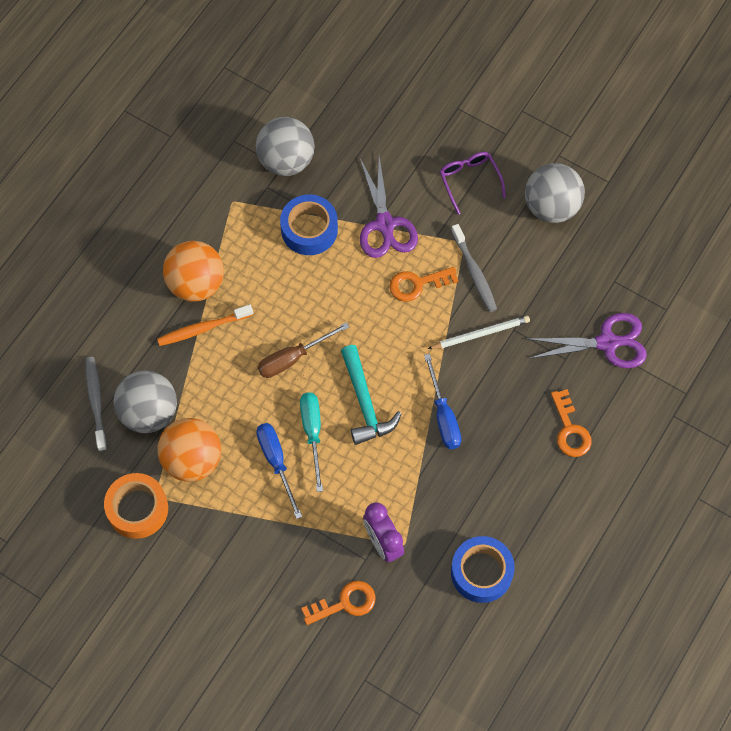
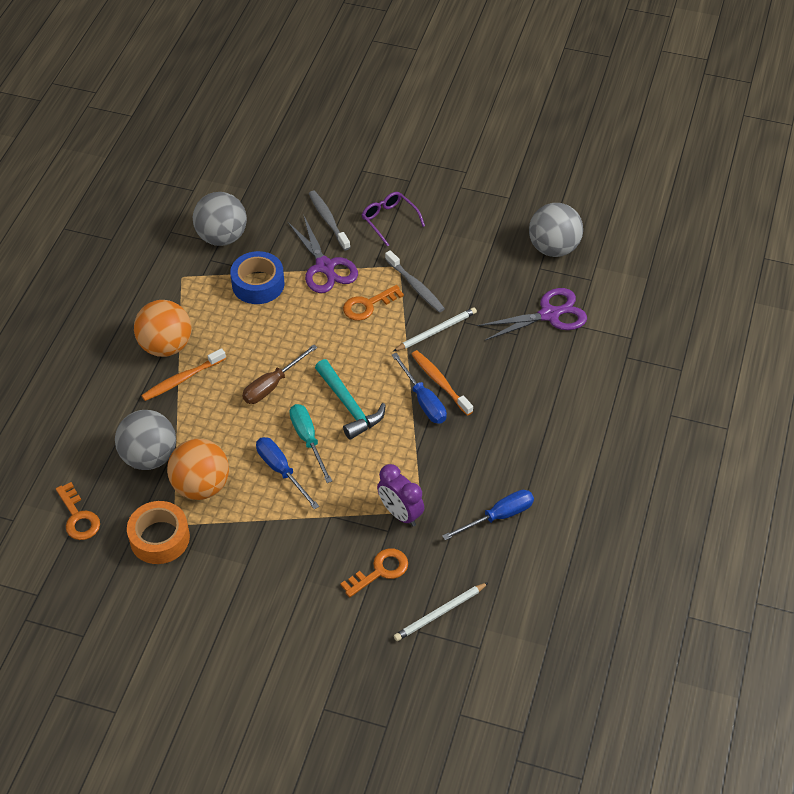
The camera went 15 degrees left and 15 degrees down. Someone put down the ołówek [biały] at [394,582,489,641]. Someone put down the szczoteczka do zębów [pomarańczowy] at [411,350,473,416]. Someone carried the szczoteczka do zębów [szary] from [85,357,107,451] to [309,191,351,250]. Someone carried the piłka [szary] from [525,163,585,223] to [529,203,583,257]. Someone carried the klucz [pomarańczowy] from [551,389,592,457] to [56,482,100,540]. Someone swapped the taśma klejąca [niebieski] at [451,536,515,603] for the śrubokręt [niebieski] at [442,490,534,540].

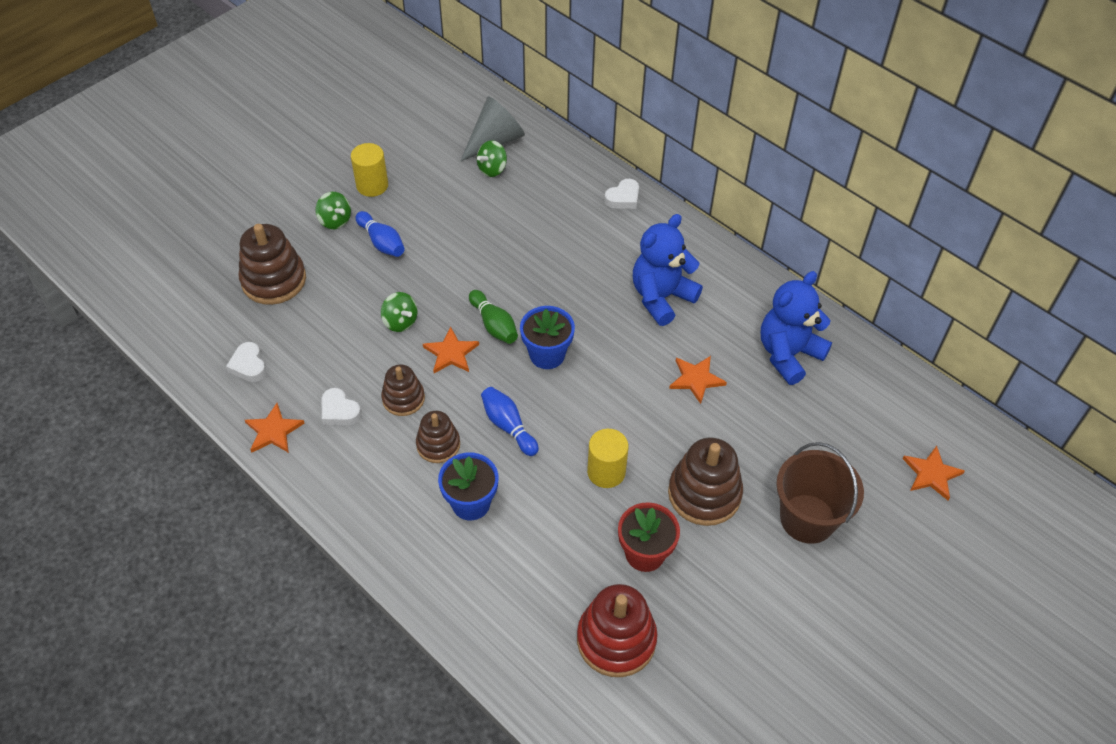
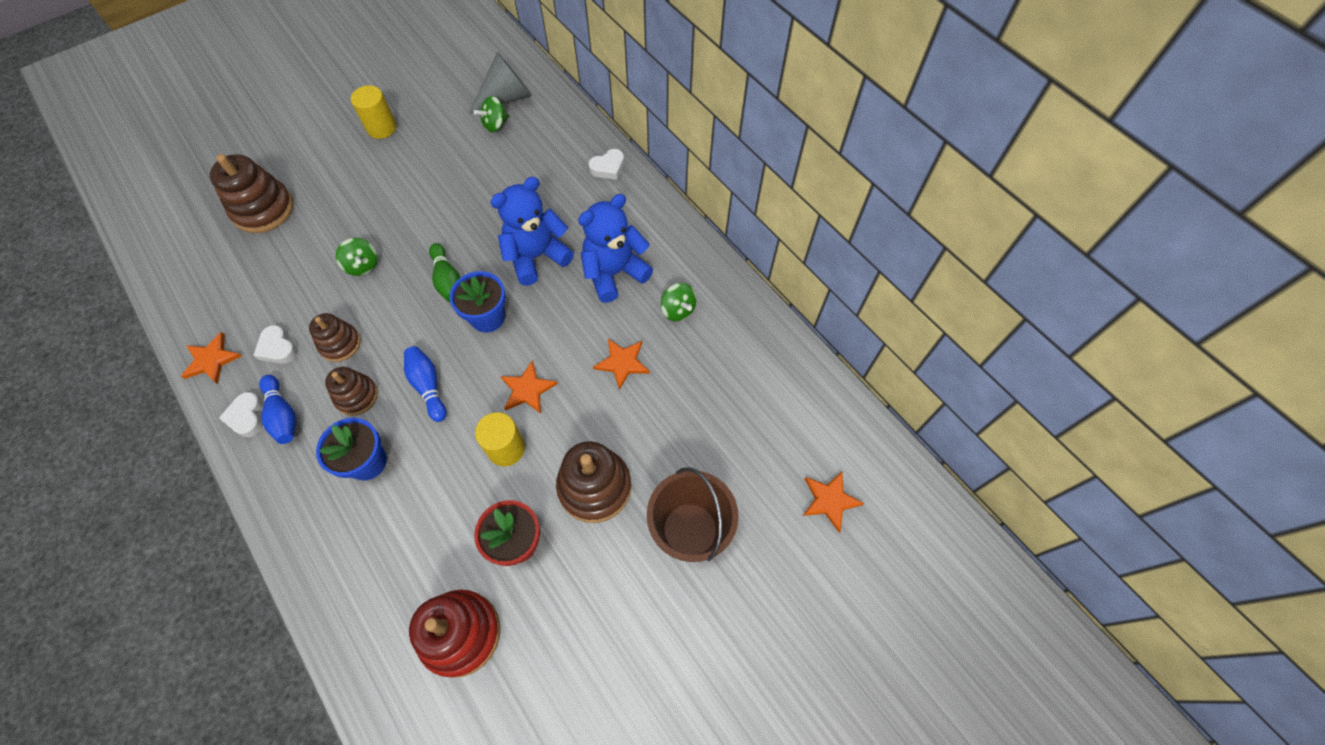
The camera went 10 degrees right and 10 degrees up. Someone carried the serce [biały] from [226,342,266,382] to [219,392,263,437]. Someone carried the bączek [zielony] from [316,192,351,229] to [661,283,696,321]. Someone carried the kręgiel [niebieski] from [356,211,405,257] to [259,375,296,444]. Someone carried the gwiazda [pomarańczowy] from [423,327,479,373] to [500,361,558,414]. Someone carried the miś [niebieski] from [761,271,832,385] to [490,177,574,286].

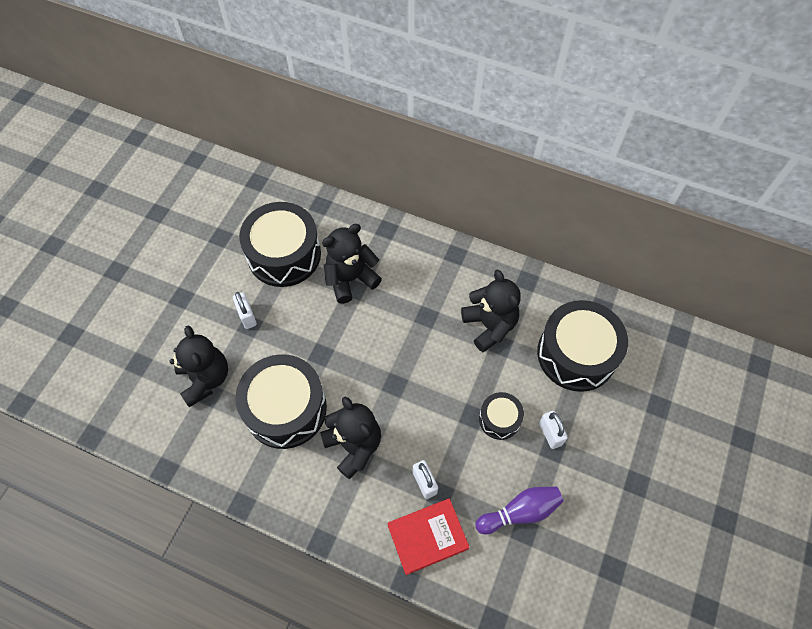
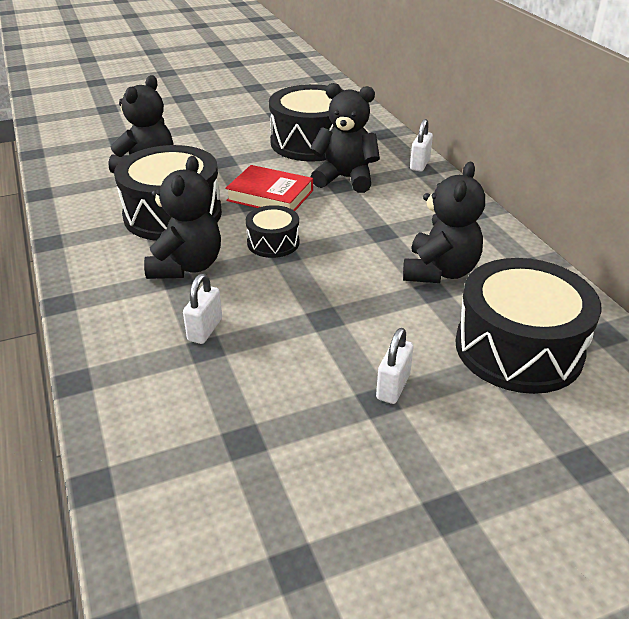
The camera went 45 degrees right and 25 degrees down. Someone took away the kręgiel [fioletowy] at [475,486,564,534]. Someone carried the kłódka [biały] from [233,292,257,329] to [410,119,433,172]. Someone carried the książka [czerwony] from [387,499,470,575] to [225,165,313,211]. Someone carried the bęben [czarny] from [479,392,524,440] to [246,205,300,258].

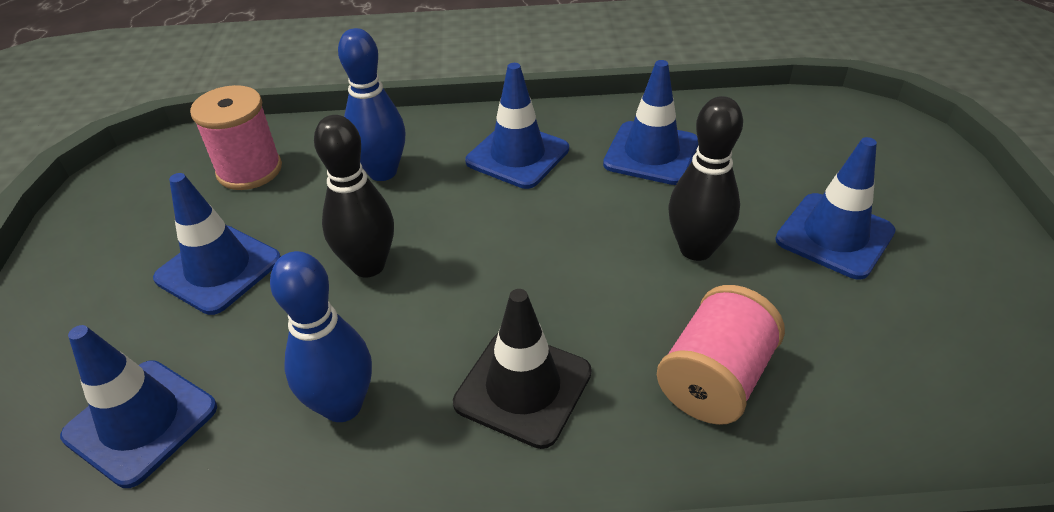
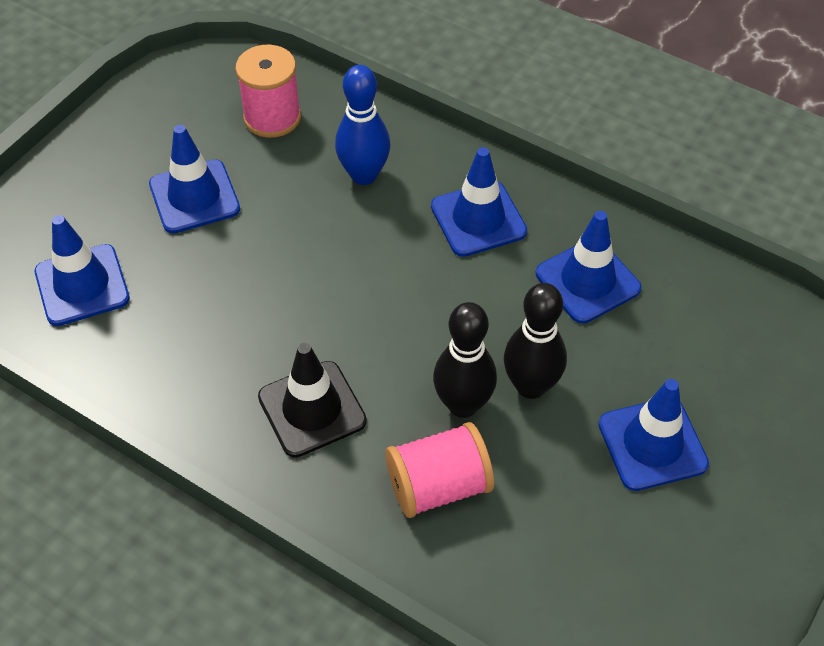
The camera went 35 degrees right and 10 degrees up. Someone took away the kręgiel [niebieski] at [270,251,372,422]. Someone carried the kręgiel [czarny] from [314,115,394,277] to [433,302,497,418].

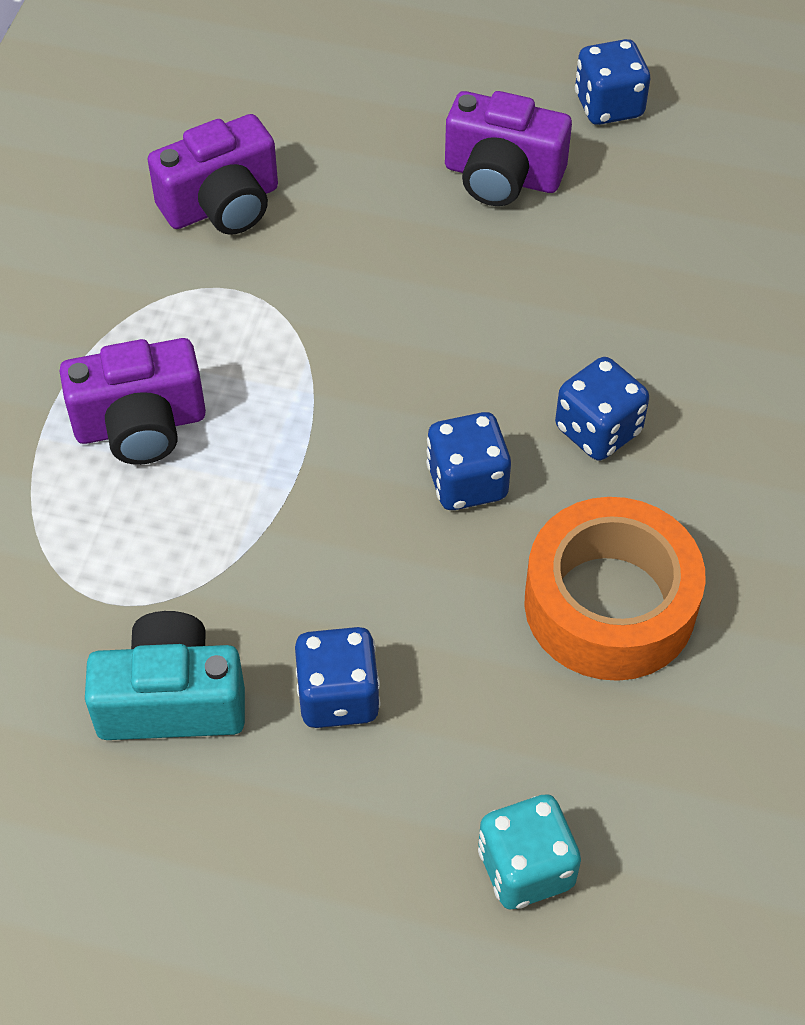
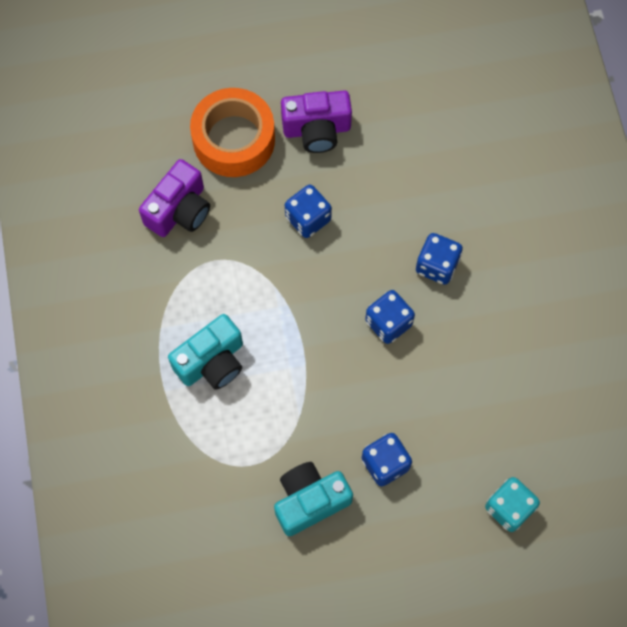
The camera went 25 degrees left and 15 degrees up. Someone carried the taśma klejąca [pomarańczowy] from [524,497,706,681] to [190,88,275,177]. Someone carried the kostka do gry [niebieski] from [575,39,650,125] to [285,185,332,238]. Someone repainted the aparat fotograficzny [fioletowy] at [59,338,206,465], which became the aparat fotograficzny [turkusowy] at [168,314,243,390].

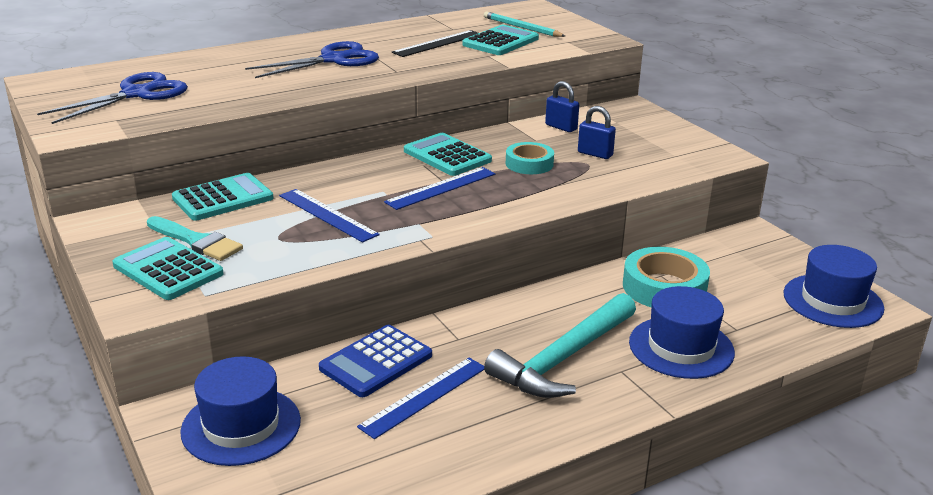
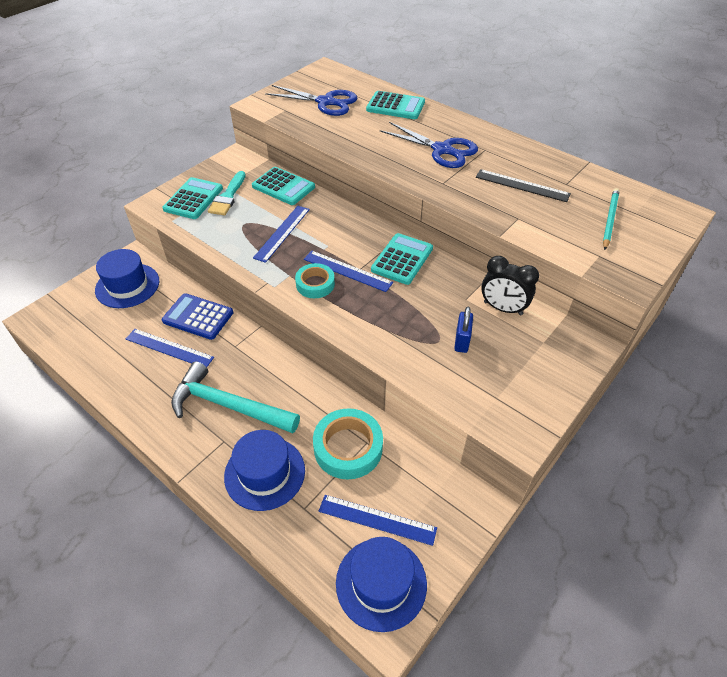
The camera went 70 degrees right and 20 degrees up. Someone put down the linijka [niebieski] at [319,495,437,546]. Someone carried the kalkulator [turkusowy] from [462,25,539,55] to [366,91,425,119]. Someone carried the taśma klejąca [turkusowy] from [506,142,554,174] to [295,263,335,298]. Someone swapped the kłódka [niebieski] at [545,81,579,132] for the budzik [czarny] at [481,256,539,315].

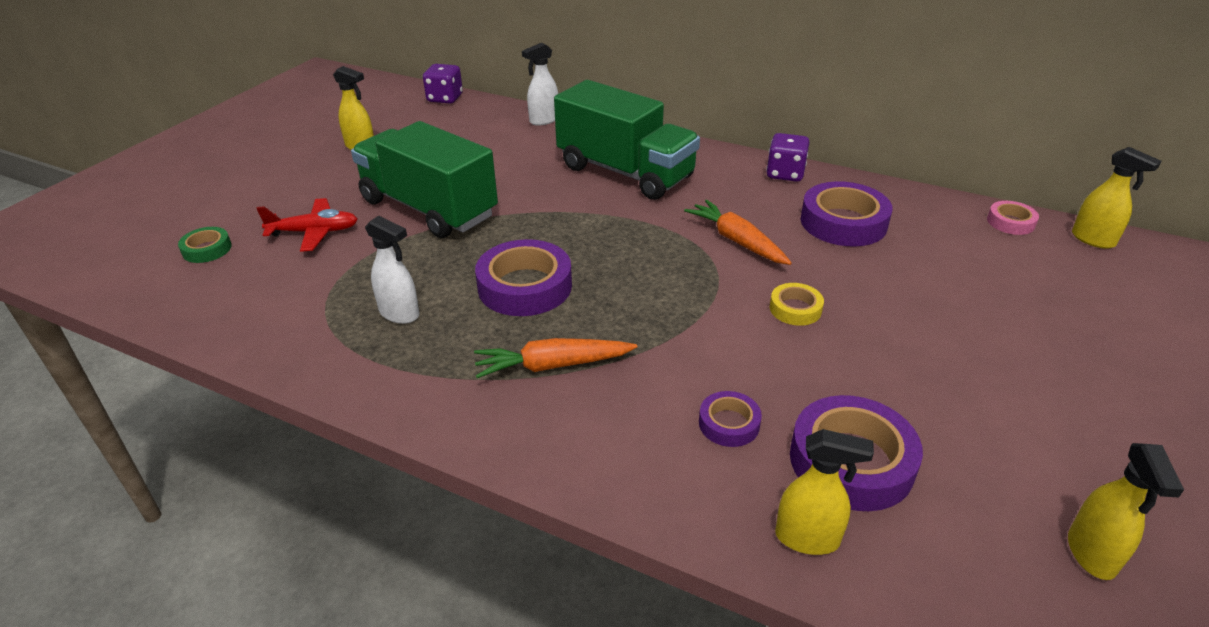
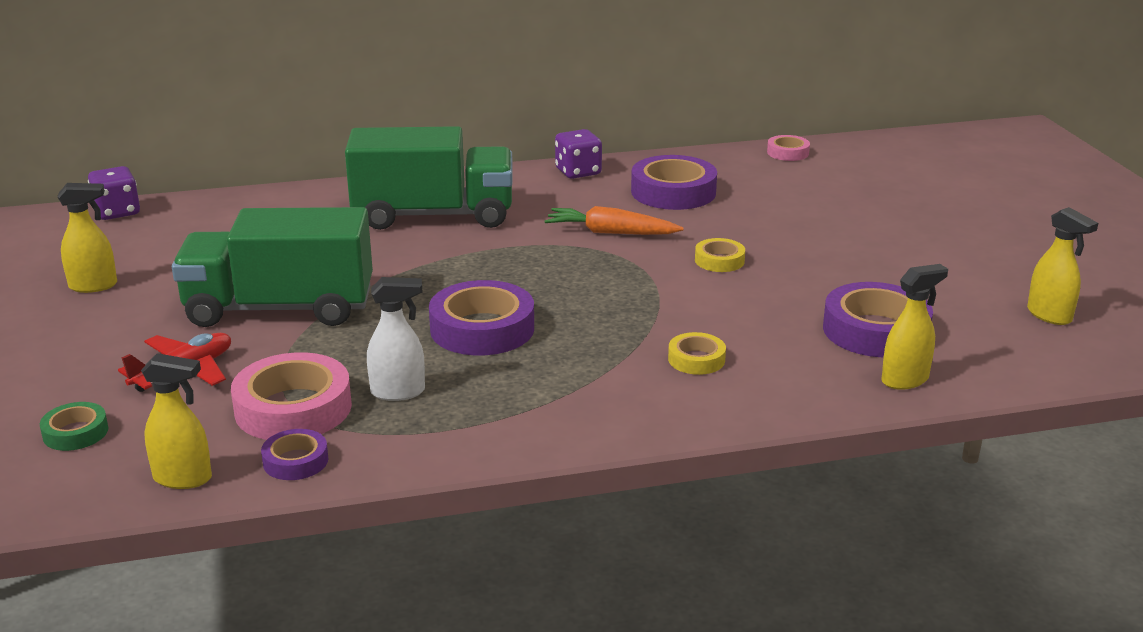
The camera went 40 degrees left and 10 degrees down. Someone took away the marchewka [pomarańczowy] at [474,338,637,378]. Someone took away the spryskiwacz [biały] at [522,43,558,126]. Someone put down the taśma klejąca [różowy] at [231,352,352,440]. Someone put down the taśma klejąca [żółty] at [668,332,726,375]. Someone carried the taśma klejąca [fioletowy] from [699,391,762,447] to [261,429,329,480]. Someone carried the spryskiwacz [żółty] from [1072,147,1161,249] to [141,353,212,489].

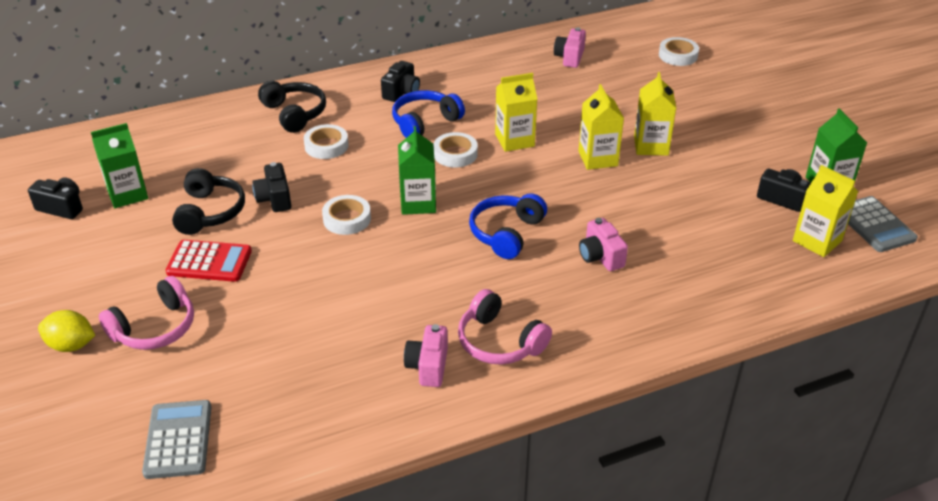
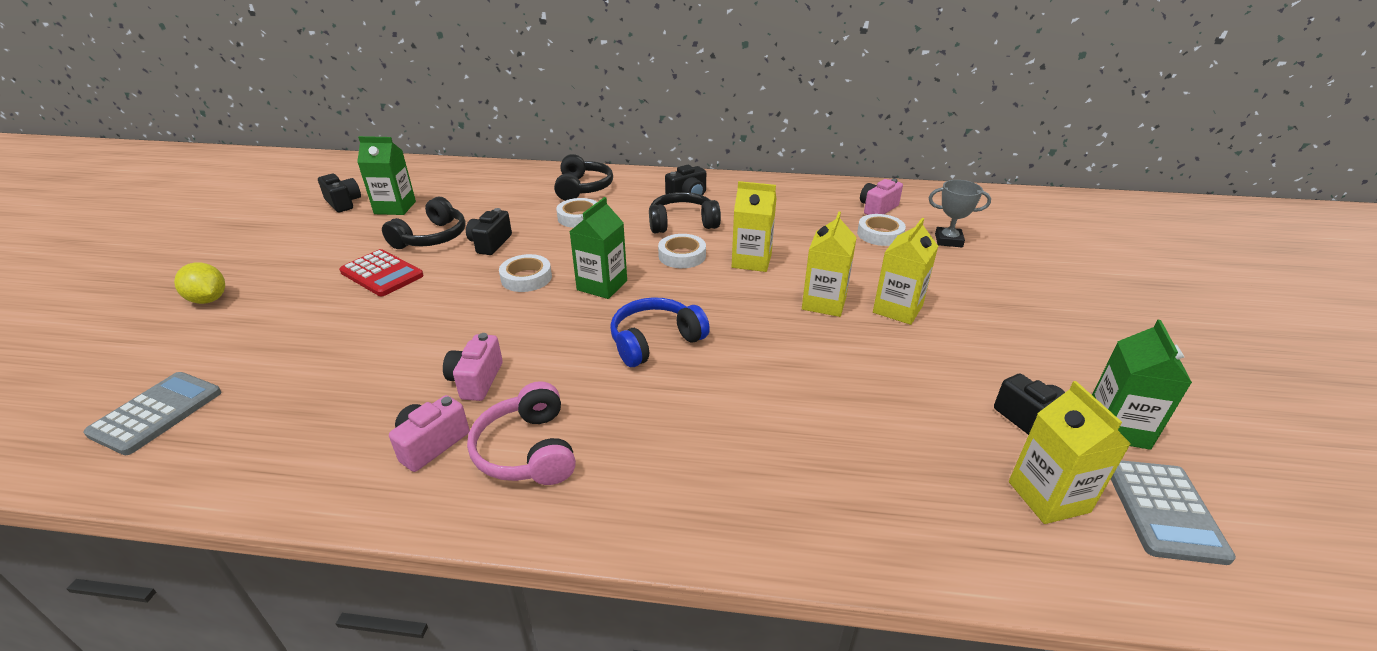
The camera went 30 degrees right and 5 degrees down. Someone took away the słuchawki [różowy] at [99,276,194,350]. Someone put down the puchar [szary] at [929,180,991,247]. Someone carried the aparat fotograficzny [różowy] from [579,218,628,271] to [443,333,503,401]. Someone carried the taśma klejąca [biały] from [659,37,699,66] to [857,214,906,246]. Someone repainted the słuchawki [niebieski] at [392,90,465,138], which became the słuchawki [czarny] at [649,192,721,233].

